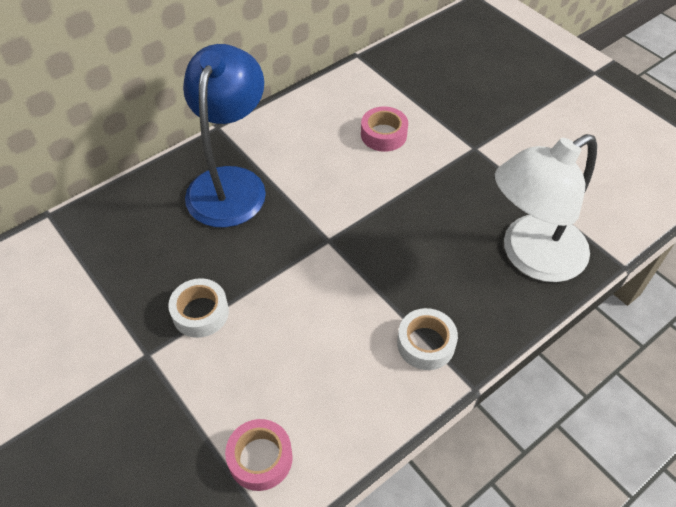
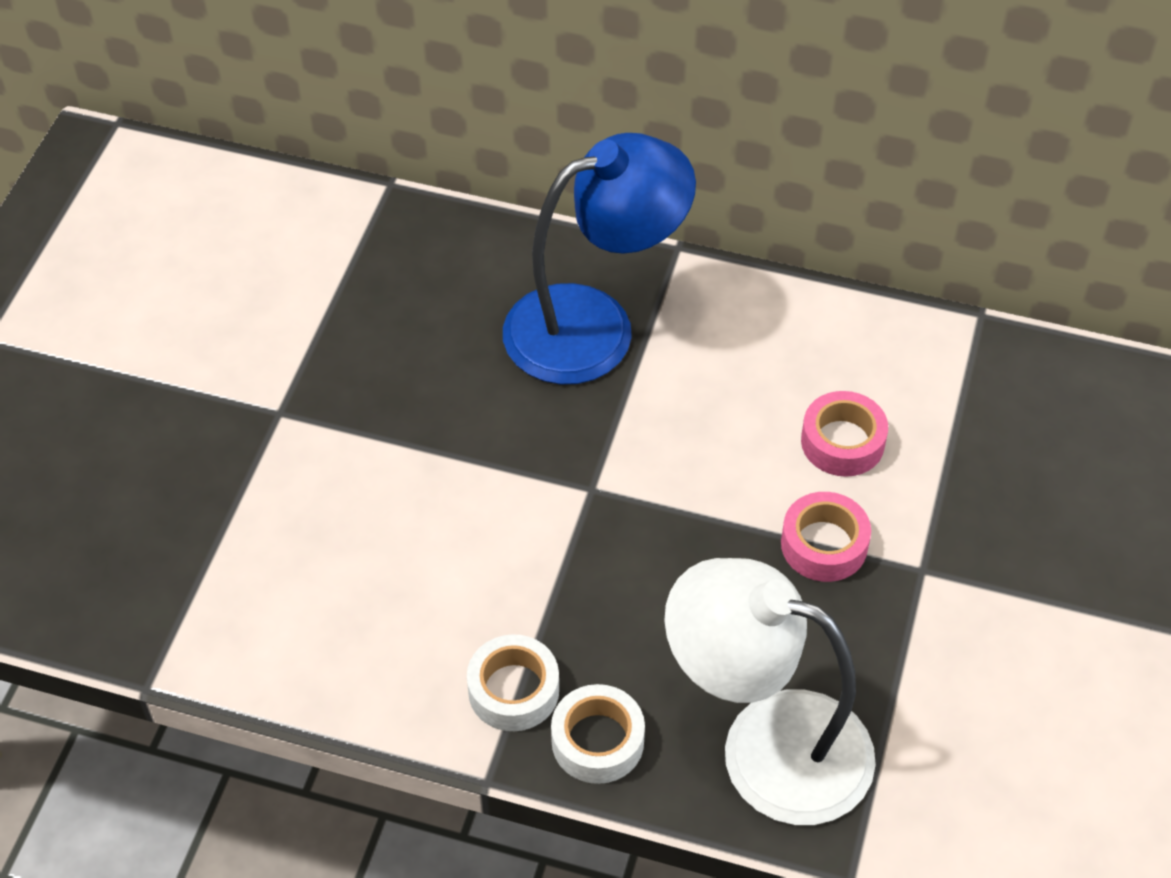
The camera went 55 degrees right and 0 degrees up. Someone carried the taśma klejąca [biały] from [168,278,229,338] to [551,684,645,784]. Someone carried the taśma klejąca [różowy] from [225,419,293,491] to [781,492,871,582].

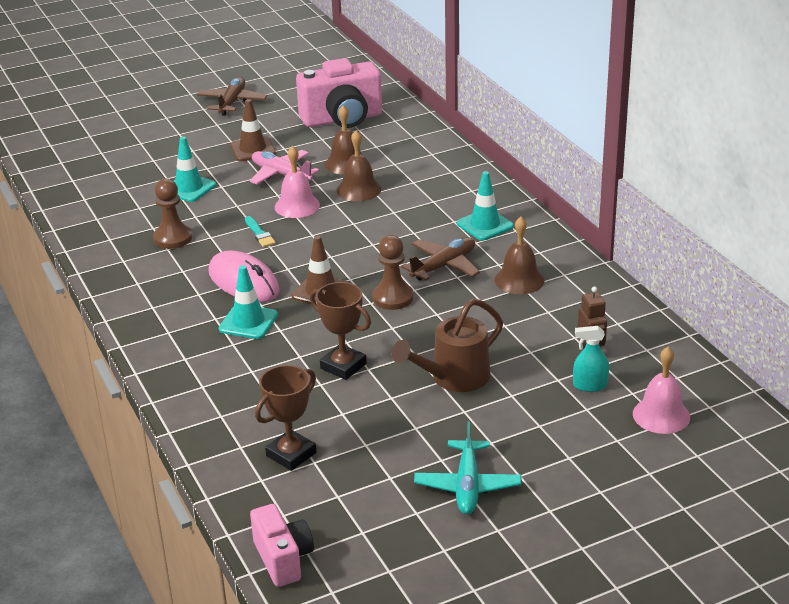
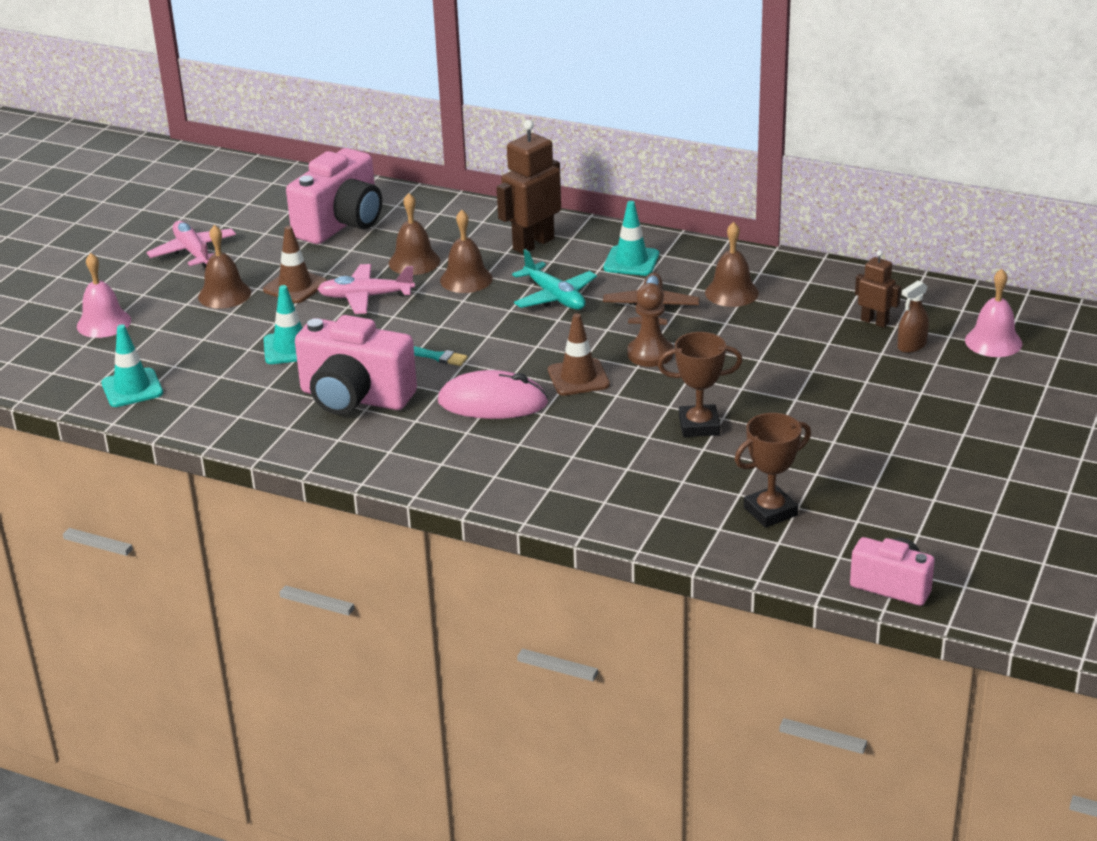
The camera went 40 degrees left and 0 degrees up. Someone took away the konewka [brązowy] at [391,299,503,392]. Someone put down the dzwonek [brązowy] at [198,225,251,309]. Someone put down the robot [brązowy] at [496,120,561,254]. Someone carried the pachołek [turkusowy] from [219,265,278,339] to [101,324,163,407]. Someone carried the dzwonek [różowy] from [275,146,320,218] to [77,253,131,338]. Someone carried the samolot [turkusowy] from [414,421,522,514] to [512,249,597,310]. Someone swapped the pionek [brązowy] at [153,179,192,249] for the aparat fotograficzny [różowy] at [295,315,417,415]. Someone repainted the samolot [brązowy] at [197,77,267,116], which became the samolot [różowy] at [147,221,236,268]. Someone repainted the spryskiwacz [turkusowy] at [573,326,609,392], which became the spryskiwacz [brązowy] at [897,280,929,353]. Someone rotated the puchar [brązowy] at [255,365,316,471] by 60 degrees clockwise.

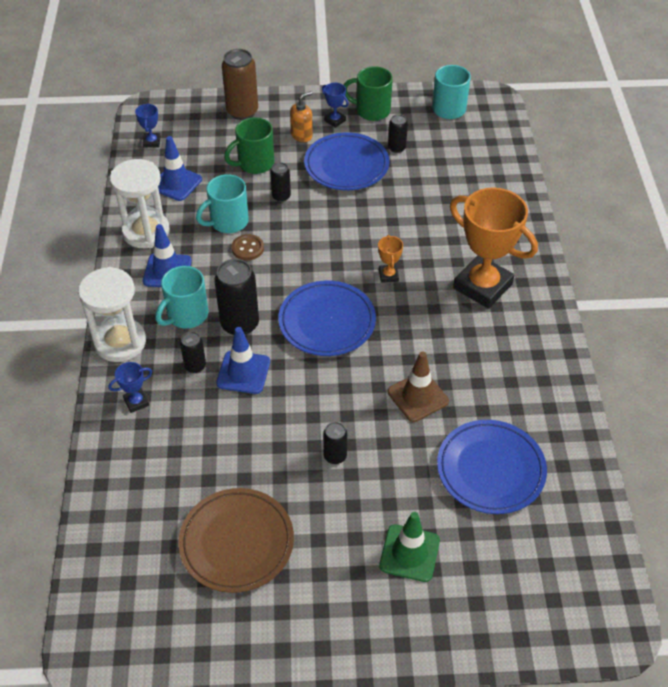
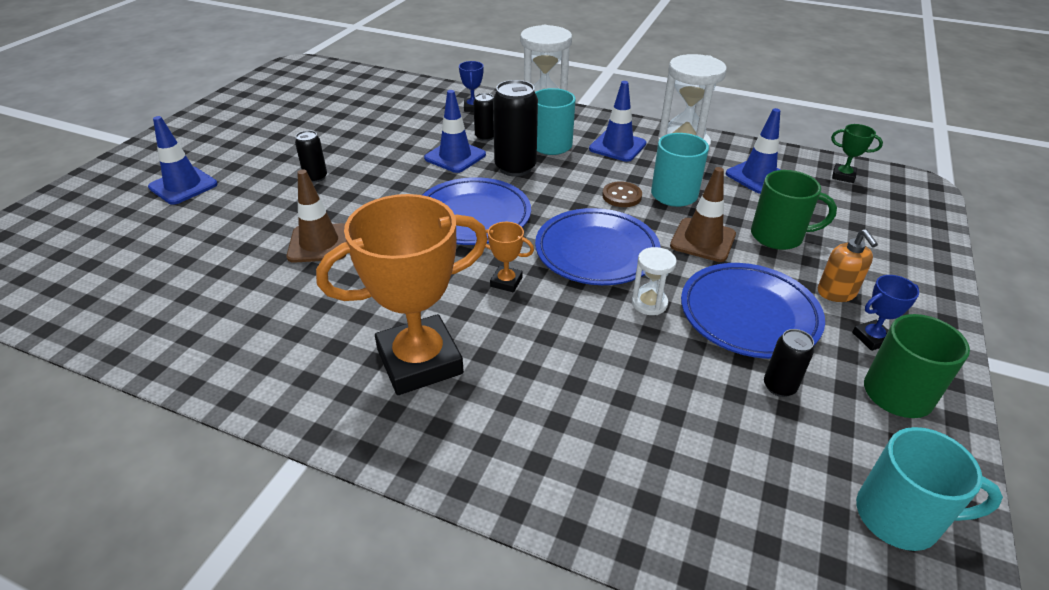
The camera went 115 degrees right and 10 degrees down. Someone took away the talerz [brązowy] at [178,488,294,593]. Someone took away the puszka [brązowy] at [222,49,258,120]. Someone put down the klepsydra [biały] at [632,247,677,315]. Someone carried the talerz [niebieski] from [437,420,547,514] to [535,208,661,285]. Someone swapped the puszka [czarny] at [270,162,291,202] for the pachołek [brązowy] at [670,167,736,262]. Someone repainted the puchar [niebieski] at [135,103,161,148], which became the puchar [zielony] at [831,124,883,183]. Someone repainted the pachołek [zielony] at [379,512,440,582], which became the pachołek [niebieski] at [148,116,218,205]. Someone rotated the kubek [zielony] at [224,117,274,174] by 105 degrees clockwise.

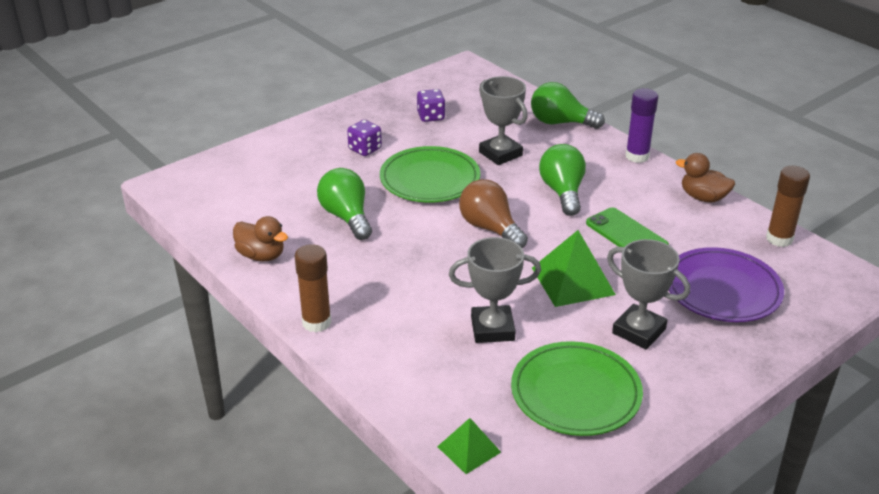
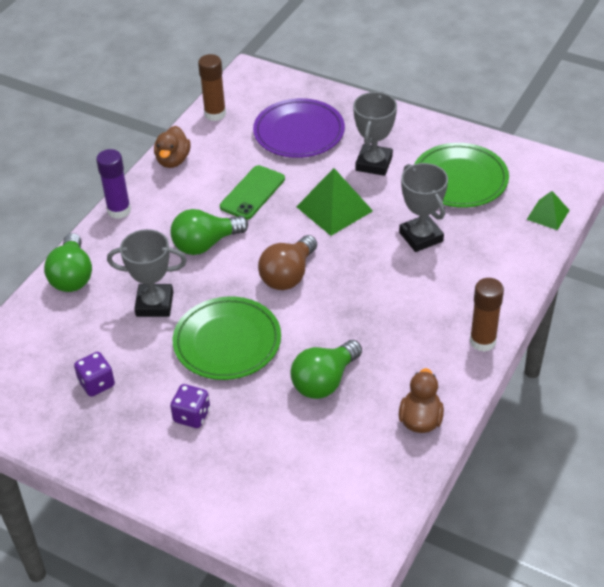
The camera went 110 degrees left and 10 degrees up. Someone rotated the puchar [szary] at [479,76,528,165] by 60 degrees clockwise.

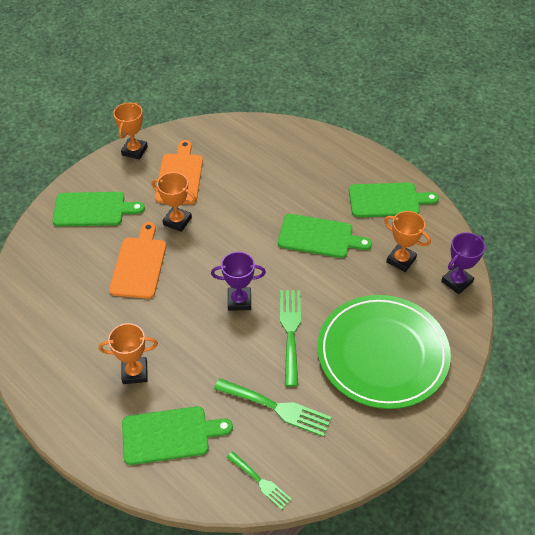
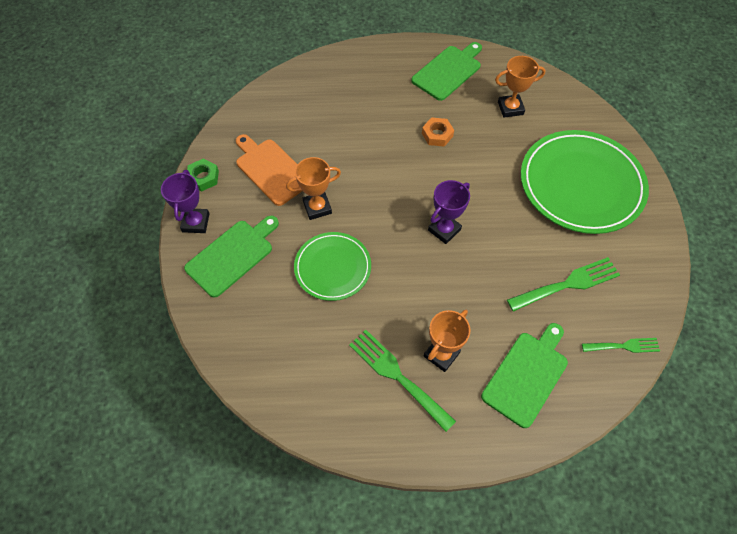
The camera went 45 degrees left and 10 degrees up. Someone carried the widelec [zielony] from [280,290,301,387] to [349,330,456,432]. Someone carried the puchar [fioletowy] from [441,232,485,294] to [161,170,210,233]. Someone swapped the deska do krojenia [pomarańczowy] at [109,222,166,299] for the talerz [zielony] at [294,232,371,301]. Someone swapped the puchar [pomarańczowy] at [113,102,148,160] for the nakrętka [zielony] at [187,159,219,191]. Someone swapped the deska do krojenia [zielony] at [278,214,372,258] for the nakrętka [pomarańczowy] at [422,117,454,147].

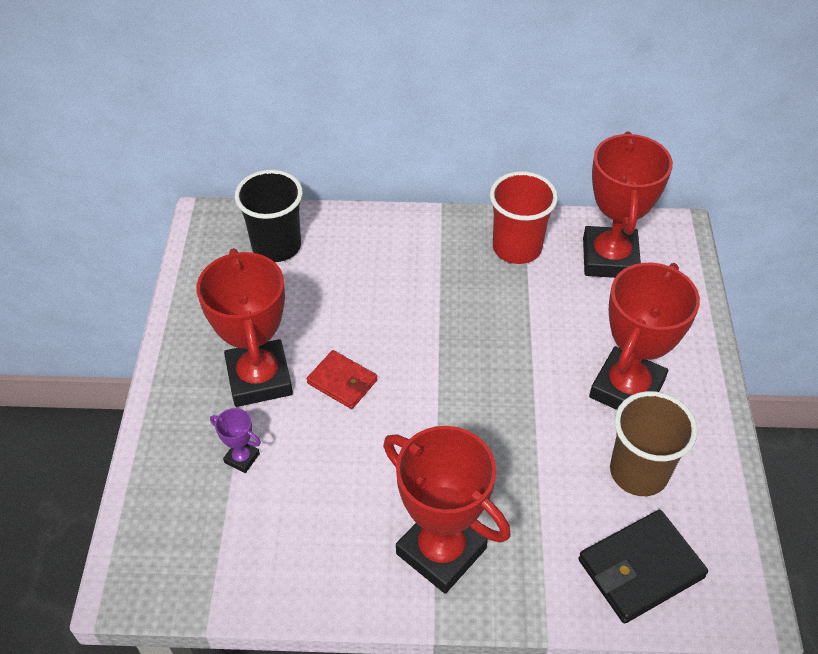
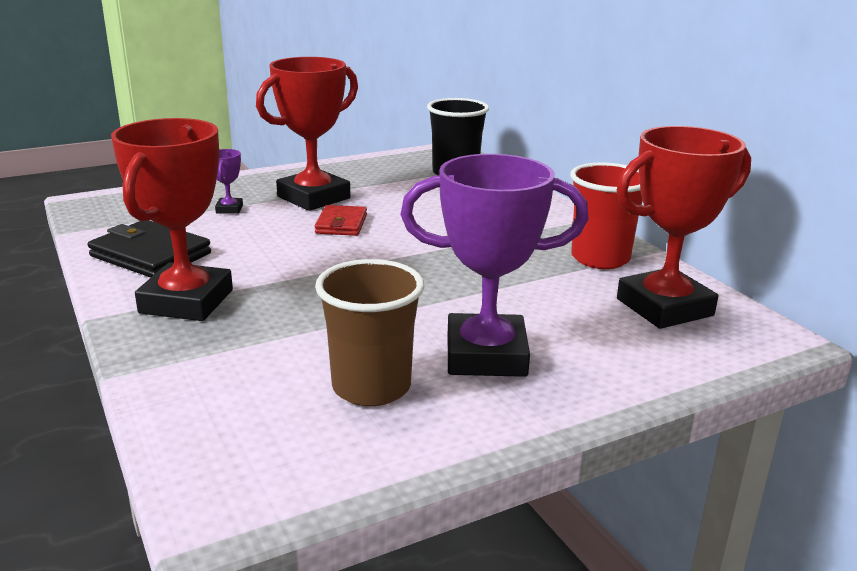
The camera went 60 degrees right and 25 degrees down. Someone carried the portfel [czarny] from [578,510,708,623] to [88,220,211,278]. Someone repainted the puchar [czerwony] at [589,263,700,410], which became the puchar [fioletowy] at [401,154,589,377].

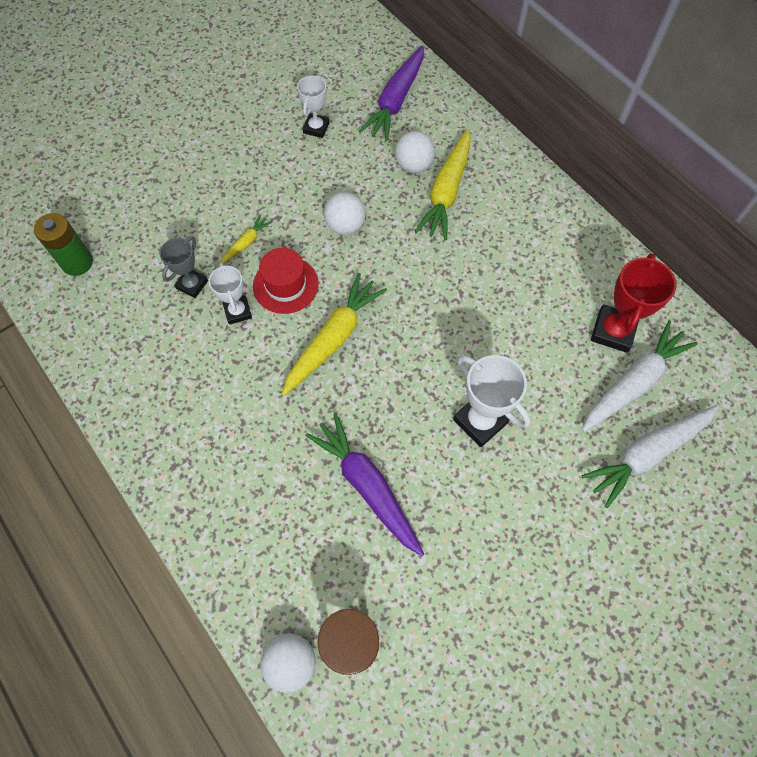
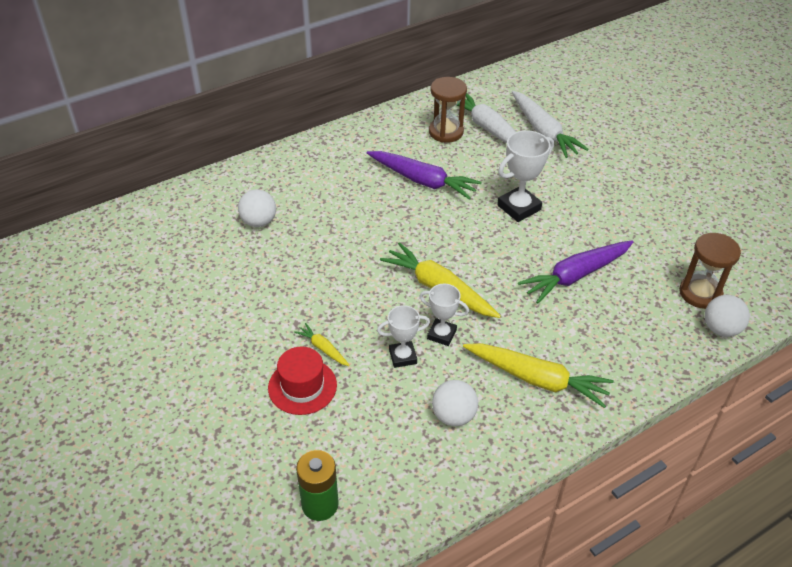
The camera went 85 degrees left and 20 degrees down. Someone took away the puchar [szary] at [160,237,208,298]. Someone carried the kapelusz [czerwony] from [253,248,319,314] to [268,347,337,415]. Someone carried the puchar [biały] from [297,75,330,138] to [419,284,469,346]. Someone carried the piłka [biały] from [324,192,366,235] to [432,380,478,426]. Someone carried the marchewka [fioletowy] from [359,46,424,141] to [367,151,482,200]. Someone carried the marchewka [żółty] from [415,129,471,240] to [463,343,614,408]. Someone swapped the puchar [czerwony] at [591,253,676,353] for the klepsydra [brązowy] at [429,77,467,143].

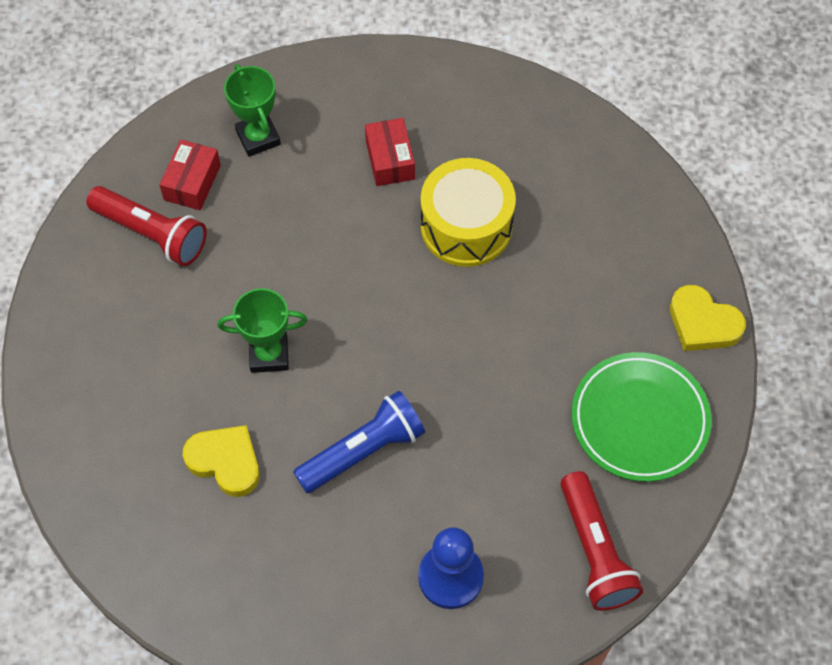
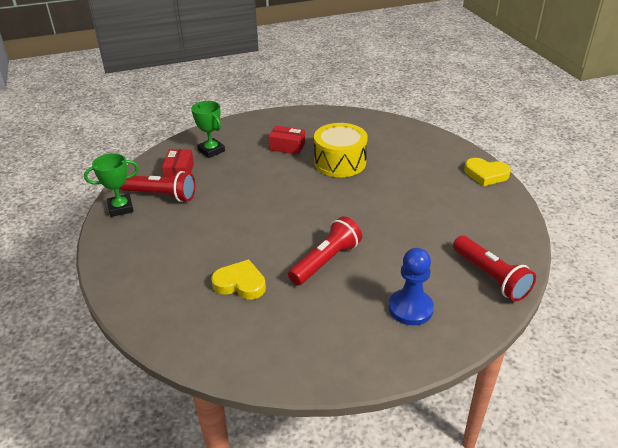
The camera went 15 degrees left and 25 degrees down. Someone took away the talerz [zielony] at [571,352,712,482]. Someone carried the puchar [zielony] from [218,288,308,373] to [84,153,139,217]. Someone repainted the latarka [niebieski] at [293,391,425,493], which became the latarka [czerwony] at [288,216,362,285]. Someone rotated the pudełko [czerwony] at [365,118,415,186] by 45 degrees counterclockwise.

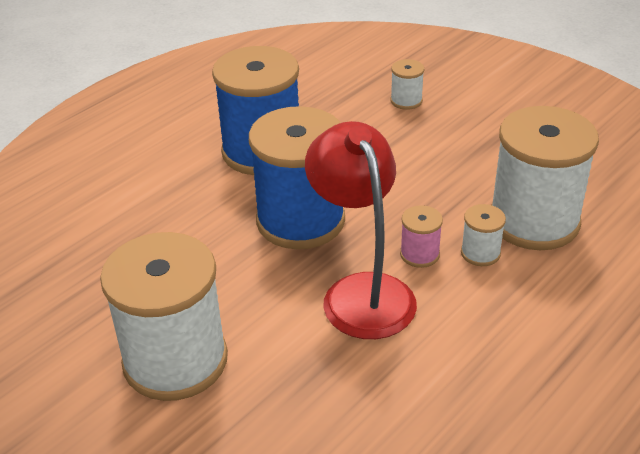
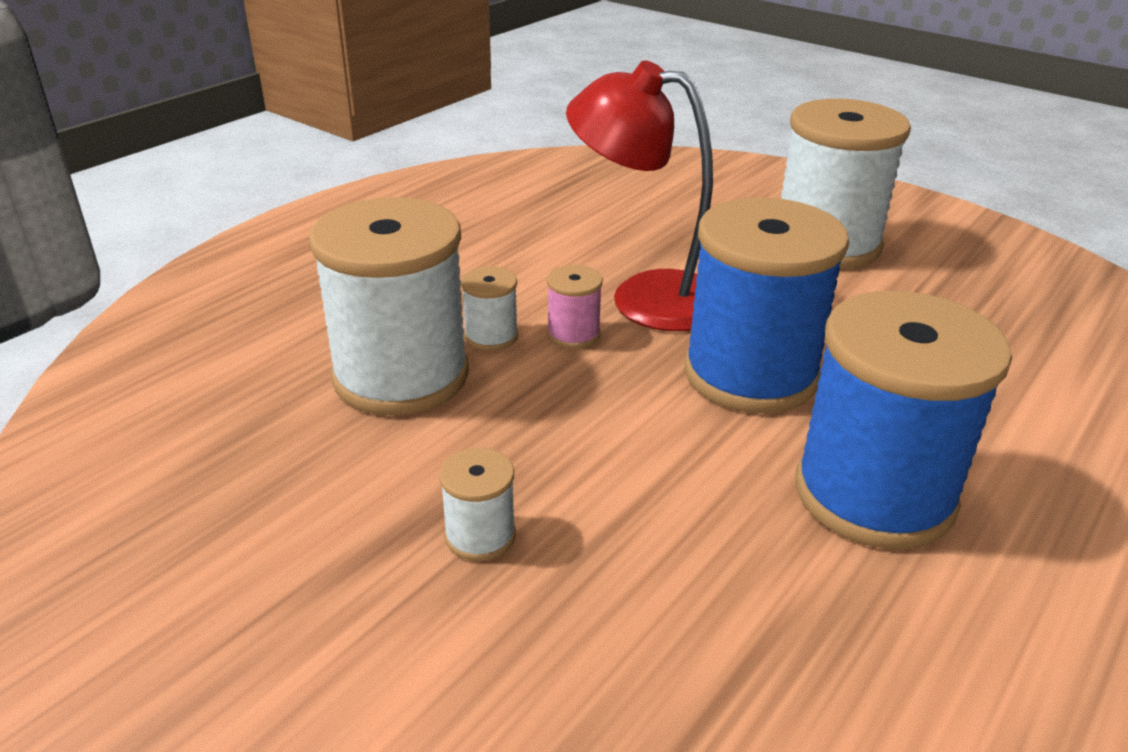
The camera went 175 degrees right and 5 degrees down. Someone carried the szpulka [biały] from [390,59,424,110] to [439,448,516,561]. Someone rotated the lampka [czerwony] at [305,121,417,339] by 135 degrees clockwise.

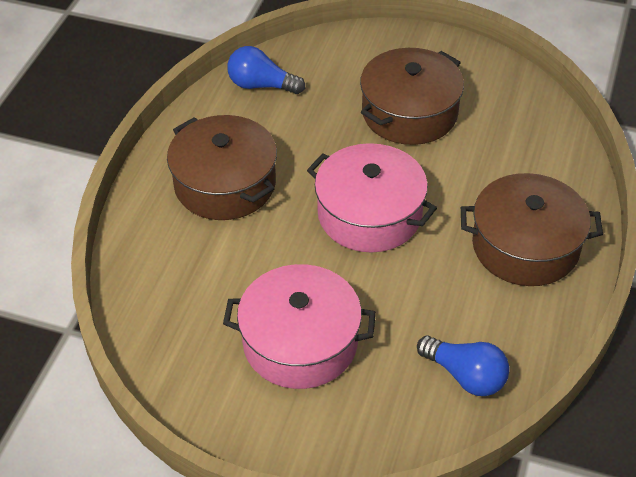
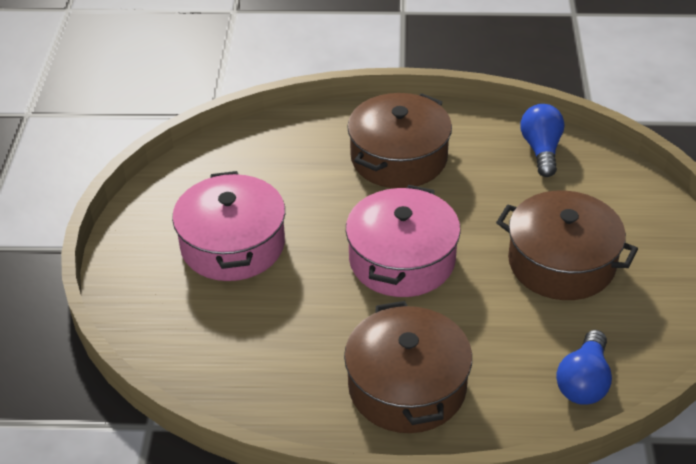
The camera went 75 degrees right and 5 degrees down. Someone carried the żarówka [niebieski] from [417,336,510,396] to [556,330,612,405].

